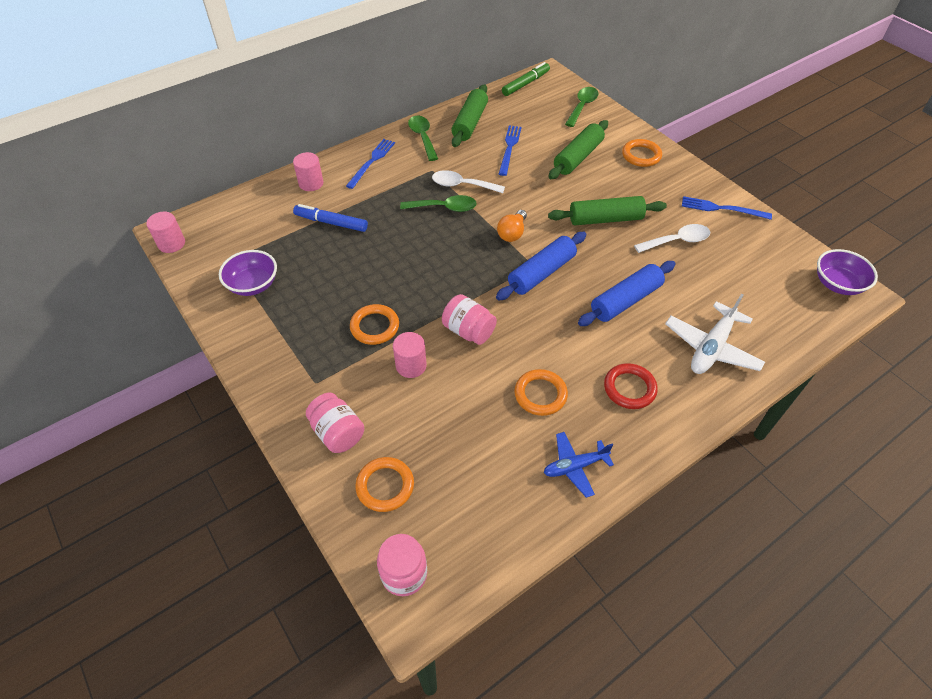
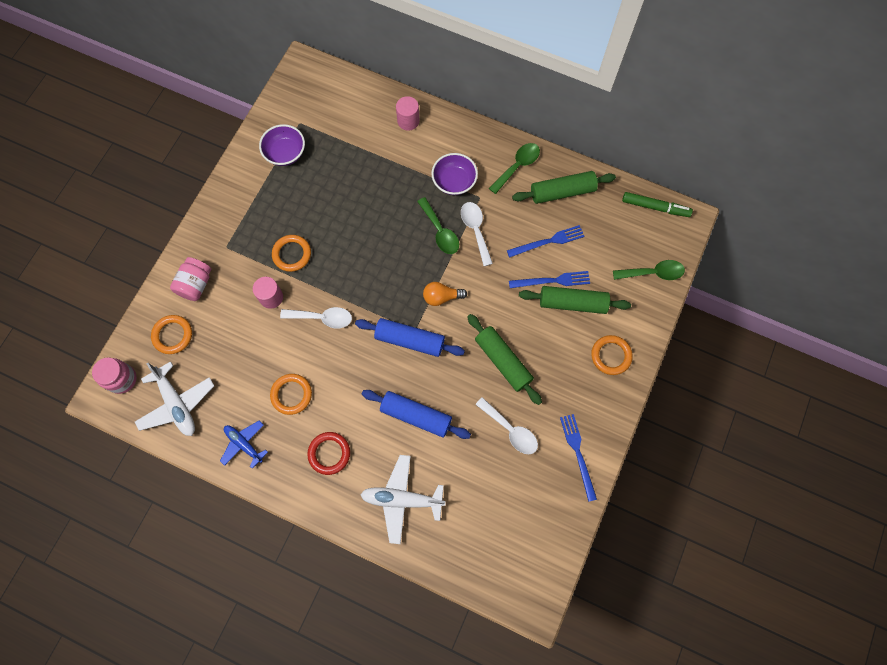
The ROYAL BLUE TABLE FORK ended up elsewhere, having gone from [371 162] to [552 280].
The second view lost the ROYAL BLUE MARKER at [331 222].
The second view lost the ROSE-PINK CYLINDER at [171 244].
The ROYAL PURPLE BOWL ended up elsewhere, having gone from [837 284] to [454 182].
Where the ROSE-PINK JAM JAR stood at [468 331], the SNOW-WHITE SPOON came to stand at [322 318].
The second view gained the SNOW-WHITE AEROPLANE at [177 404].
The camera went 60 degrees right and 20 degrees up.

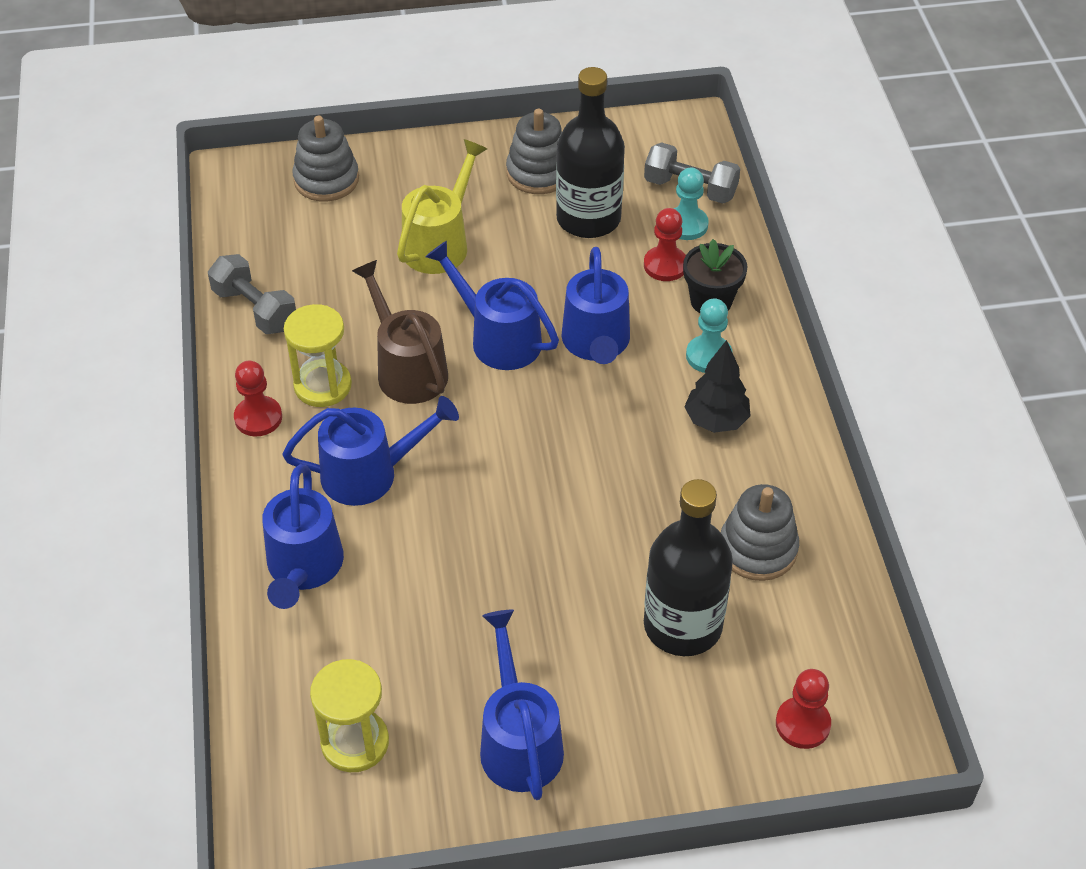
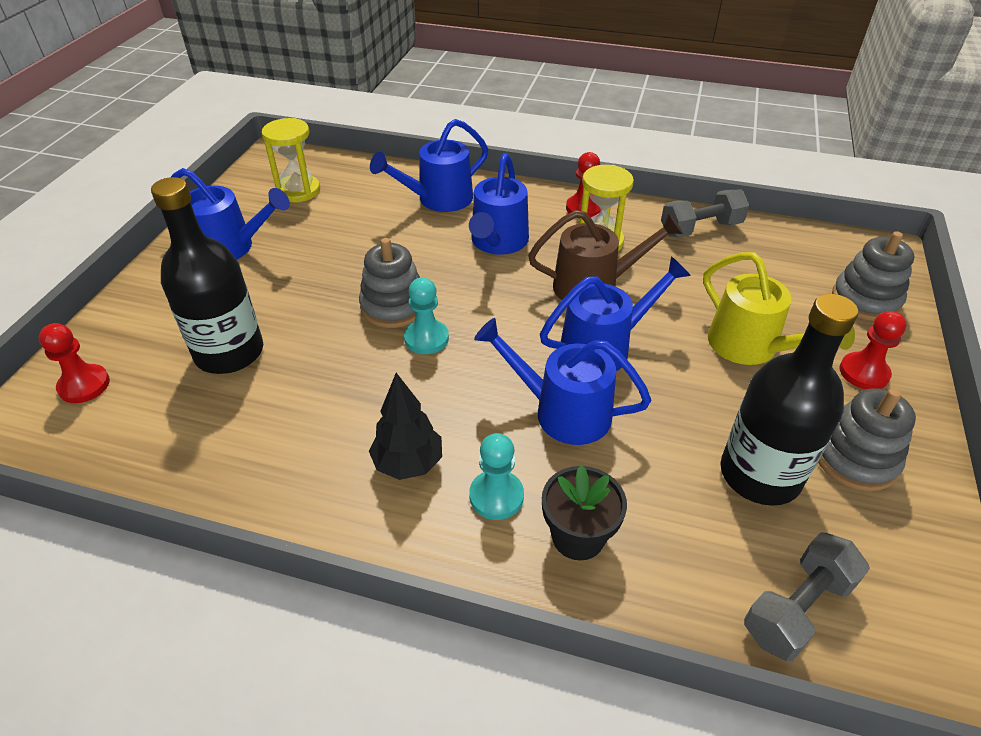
The TURQUOISE PAWN ended up elsewhere, having gone from [686 225] to [426 338].
The CRIMSON PAWN ended up elsewhere, having gone from [665 265] to [863 373].
The ROYAL BLUE WATERING CAN at [303 569] ended up facing another way, 60 degrees counterclockwise from before.
The GRAY STACKING TOY ended up elsewhere, having gone from [758 549] to [393 306].
The camera went 115 degrees right and 5 degrees down.

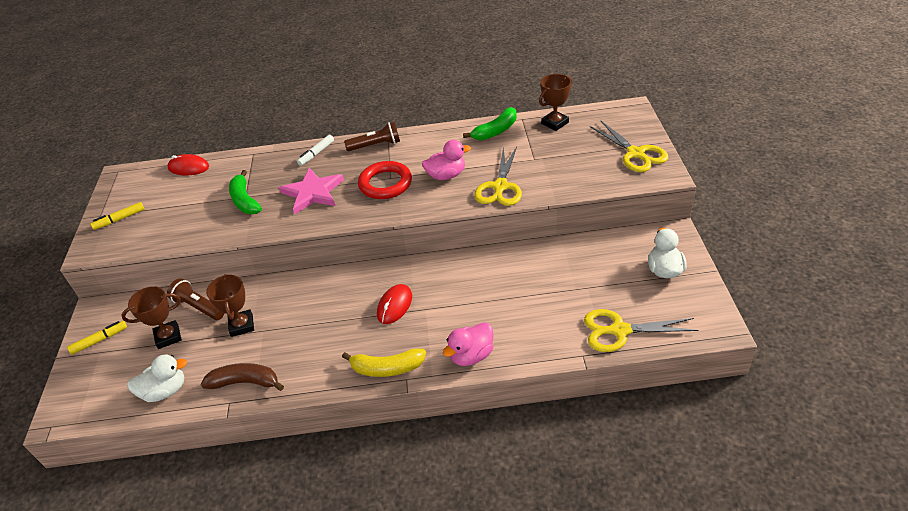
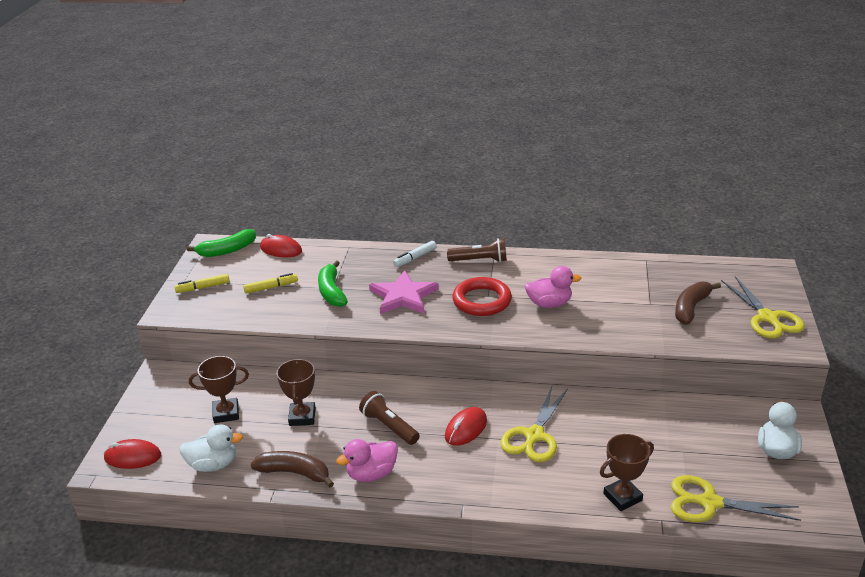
The BROWN AWARD CUP ended up elsewhere, having gone from [555 123] to [622 497].
The GREEN BANANA ended up elsewhere, having gone from [496 131] to [227 250].
The GOLDEN PAIR OF SCISSORS ended up elsewhere, having gone from [500 186] to [534 436].
The BROWN FLASHLIGHT ended up elsewhere, having gone from [198 307] to [389 426].
The GOLDEN MARKER ended up elsewhere, having gone from [99 340] to [271 287].
The ROSE-PINK RUBBER DUCK ended up elsewhere, having gone from [471 355] to [371 474].
The second view lost the GOLDEN BANANA at [387 368].
The second view gained the BROWN BANANA at [691 308].
The second view gained the CRIMSON MOUSE at [132 457].
The camera went 10 degrees right and 10 degrees down.

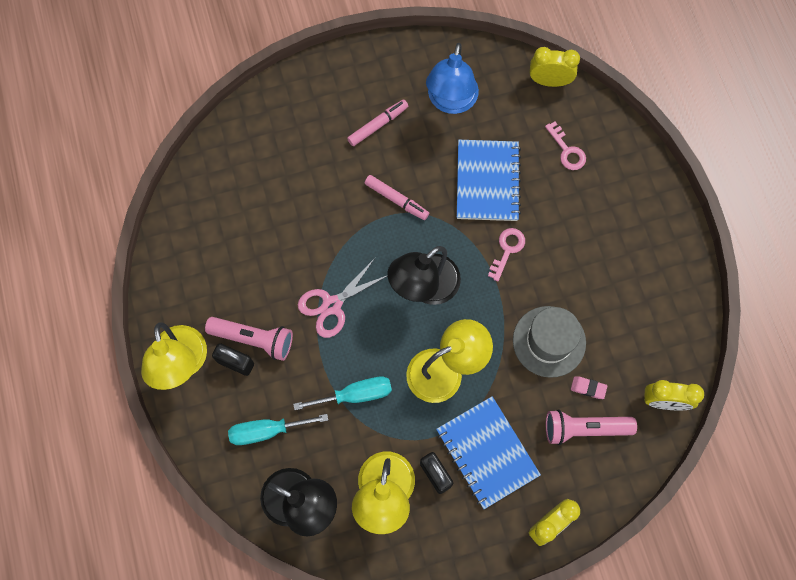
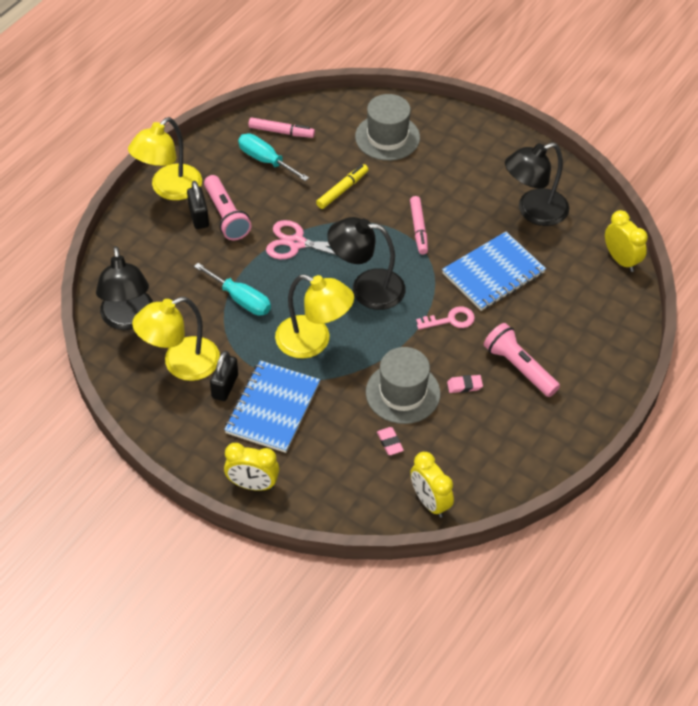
What was the ROYAL BLUE DESK LAMP at [450 102] turned into the JET-BLACK DESK LAMP at [533 211].
The ROSE-PINK MARKER ended up elsewhere, having gone from [378 125] to [281 132].
The second view lost the ROSE-PINK KEY at [567 151].
The ROSE-PINK FLASHLIGHT ended up elsewhere, having gone from [584 428] to [519 368].
The TURQUOISE SCREWDRIVER ended up elsewhere, having gone from [267 431] to [265 160].
The second view gained the GRAY TOP HAT at [387 137].
The second view gained the GOLDEN MARKER at [342 190].
The second view gained the ROSE-PINK ERASER at [464 385].
The camera went 50 degrees right and 20 degrees down.

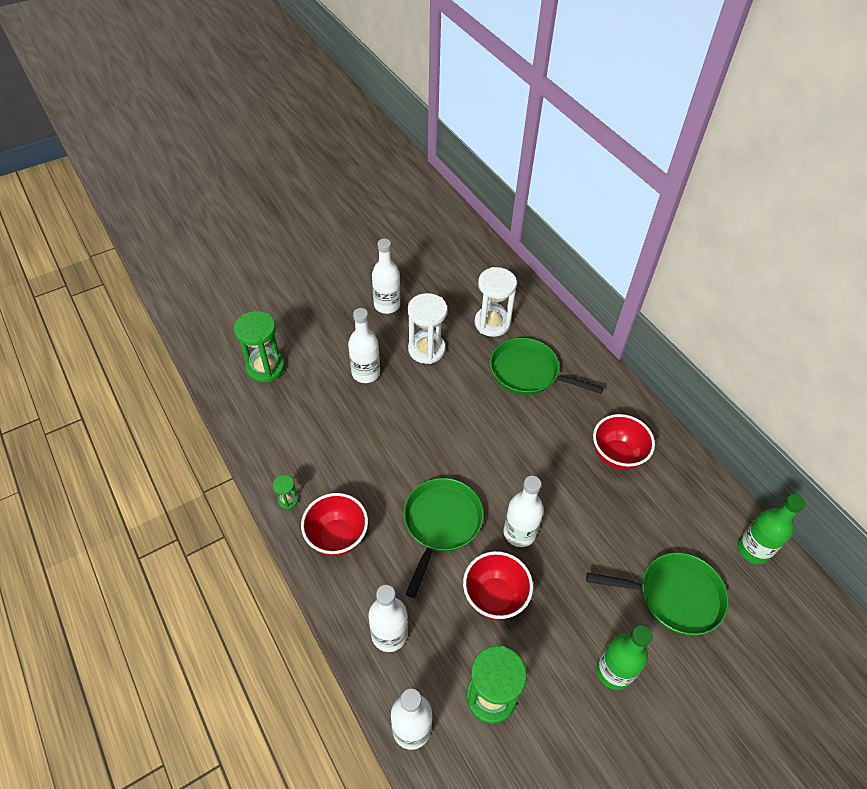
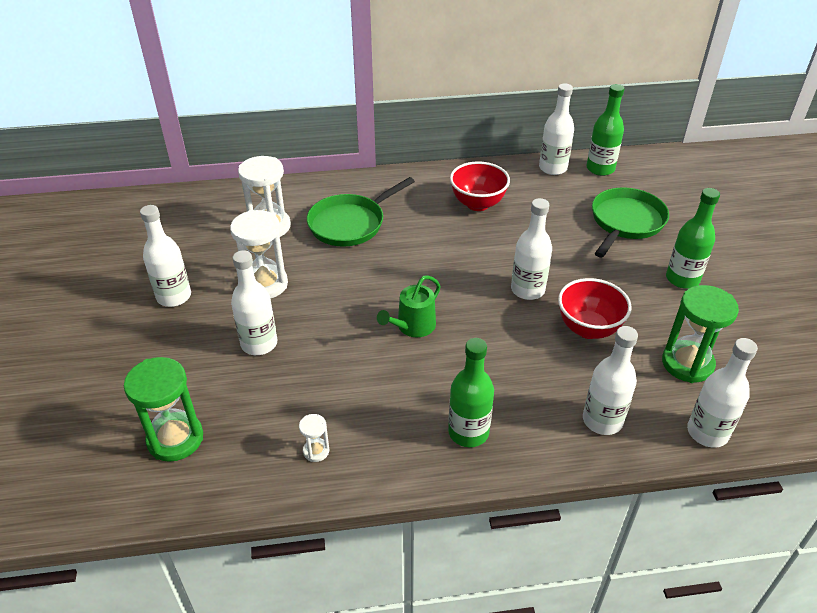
The second view lost the GREEN SAND TIMER at [288 500].
The second view lost the GREEN PAN at [441 524].
Where the CRIMSON BOWL stood at [337 537], the GREEN BOTTLE came to stand at [468 432].
The second view gained the SNOW-WHITE BOTTLE at [553 168].
The second view gained the GREEN WATERING CAN at [413 326].
The second view gained the SNOW-WHITE SAND TIMER at [316 451].
The camera went 65 degrees left and 10 degrees down.

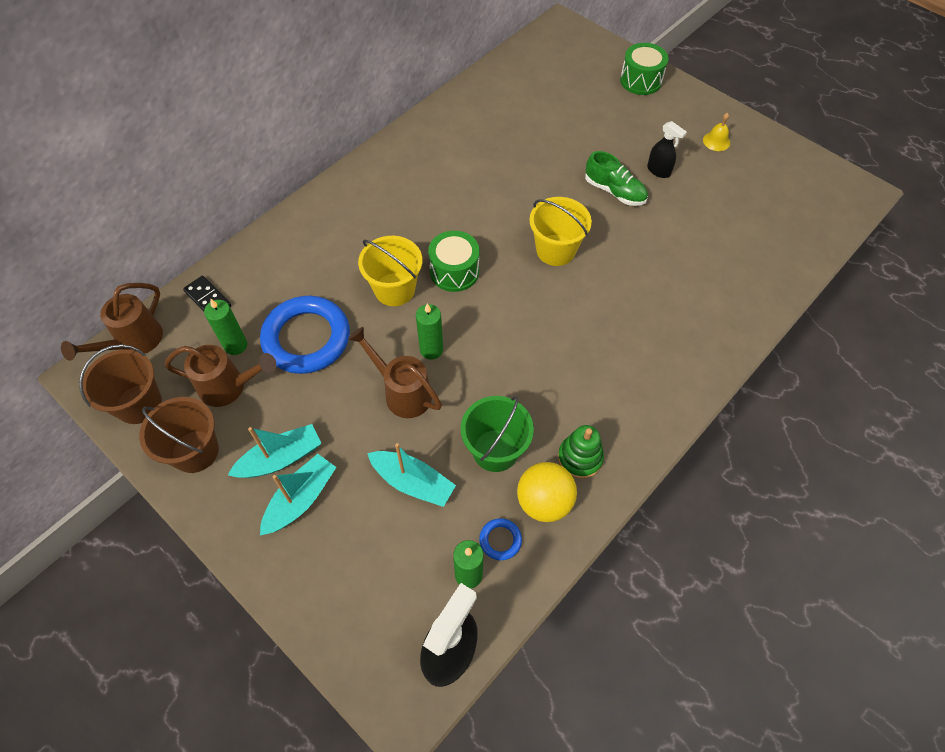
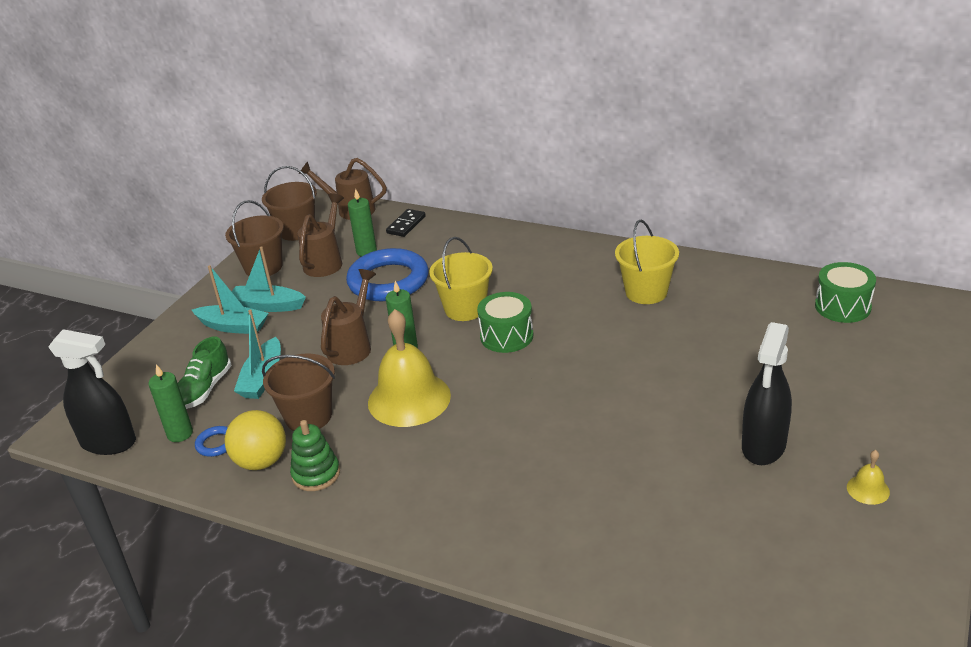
The GREEN DRUM ended up elsewhere, having gone from [641 80] to [842 307].
The size of the JET-BLACK SPRAYER at [658 171] changed by a factor of 1.79.
The GREEN SHOE ended up elsewhere, having gone from [614 191] to [204 389].
The GOLDEN BUCKET ended up elsewhere, having gone from [555 250] to [646 292].
The BROWN WATERING CAN at [229 387] ended up facing another way, 150 degrees counterclockwise from before.
What was the GREEN BUCKET at [495 450] turned into the BROWN BUCKET at [308 416].
The TURQUOISE BOAT at [280 458] ended up facing another way, 150 degrees clockwise from before.
The second view gained the GOLDEN BELL at [409 399].
The camera went 75 degrees right and 25 degrees down.

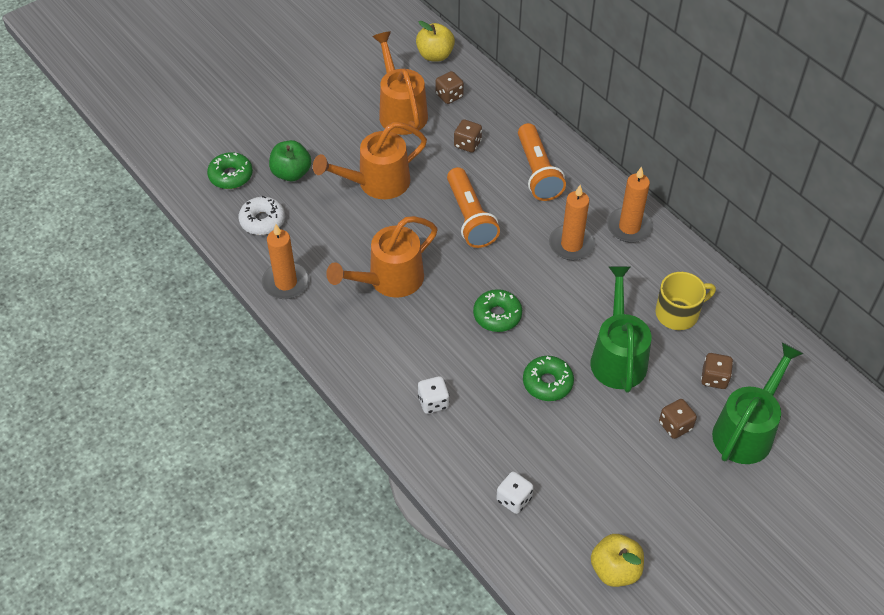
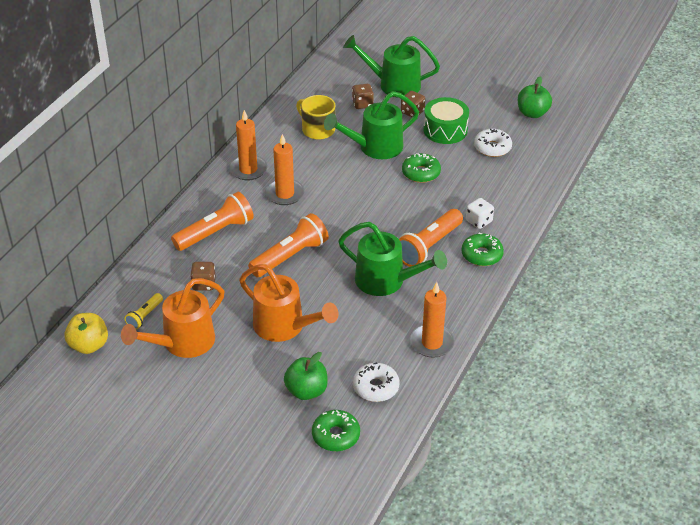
Where the BROWN DIE stood at [449 96], the GOLDEN FLASHLIGHT came to stand at [145 316].
What was the ORANGE WATERING CAN at [389 280] turned into the GREEN WATERING CAN at [387 281].
The GREEN GLAZED DONUT ended up elsewhere, having gone from [497 315] to [481 255].
The second view lost the SNOW-WHITE DIE at [514 499].
What was the GOLDEN APPLE at [615 570] turned into the GREEN APPLE at [532 113].
The second view gained the GREEN DRUM at [445 130].
The second view gained the SNOW-WHITE GLAZED DONUT at [492 148].
The second view gained the ORANGE FLASHLIGHT at [429 246].
The camera went 115 degrees left and 10 degrees down.

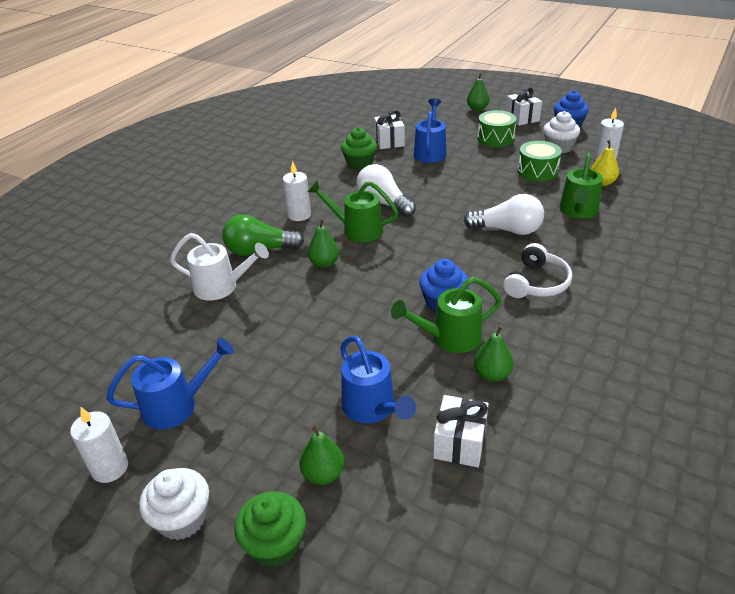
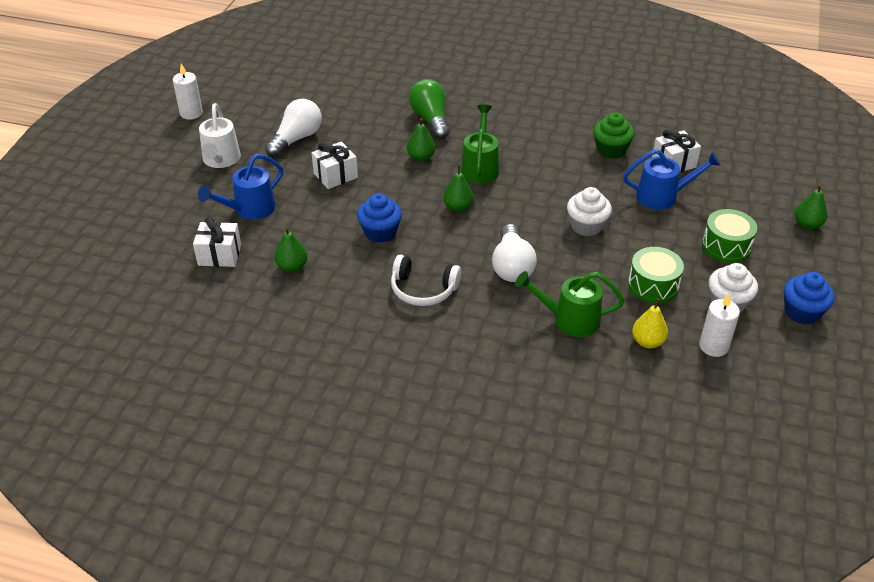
The SNOW-WHITE GIFT ended up elsewhere, having gone from [522 118] to [335 175].
The second view lost the SNOW-WHITE WAX CANDLE at [299 215].
The SNOW-WHITE LIGHT BULB ended up elsewhere, having gone from [383 203] to [296 139].
The SNOW-WHITE WATERING CAN ended up elsewhere, having gone from [222 287] to [221 160].
The second view lost the GREEN WATERING CAN at [449 338].
The second view lost the ROYAL BLUE WATERING CAN at [178 405].
The GREEN TOY PEAR ended up elsewhere, having gone from [323 474] to [458 207].
The SNOW-WHITE FAIRY CAKE ended up elsewhere, having gone from [182 519] to [586 226].
The second view lost the GREEN FAIRY CAKE at [275 544].
The camera went 75 degrees right and 5 degrees up.

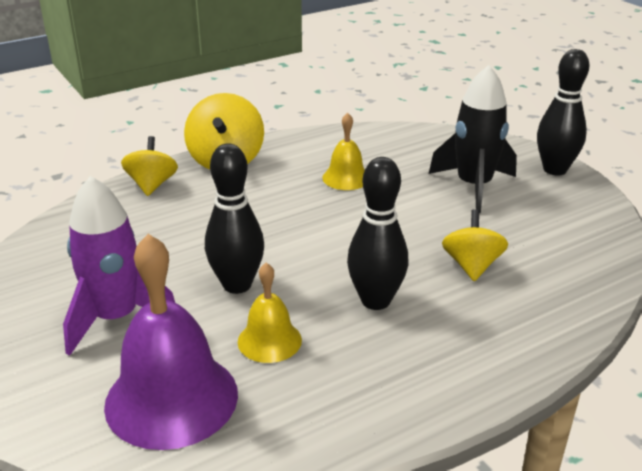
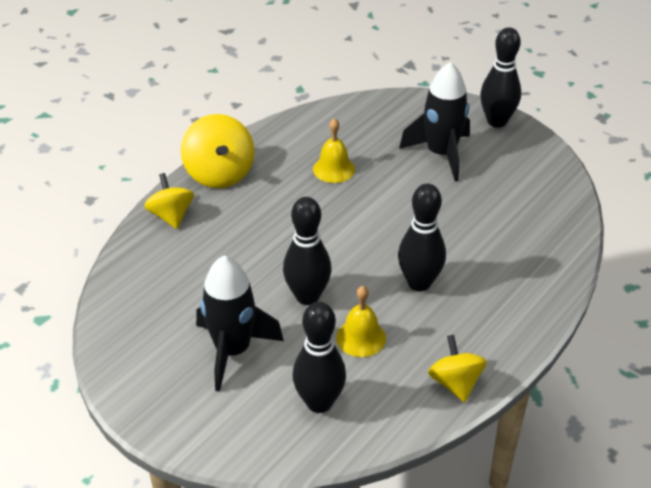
What was the ROYAL PURPLE ROCKET at [116 318] turned into the JET-BLACK ROCKET at [233 351].
The GOLDEN TOY TOP ended up elsewhere, having gone from [472 266] to [455 383].
Where the ROYAL PURPLE BELL stood at [171 398], the JET-BLACK SKITTLE came to stand at [319 403].
The camera went 20 degrees left and 10 degrees up.

